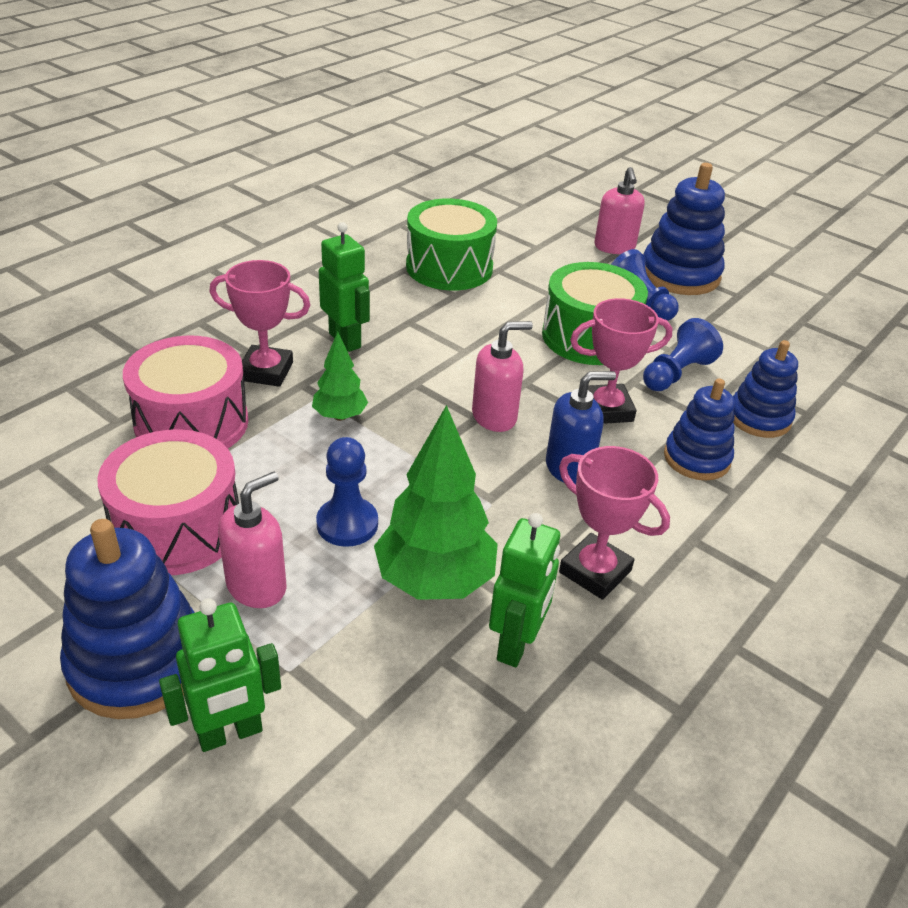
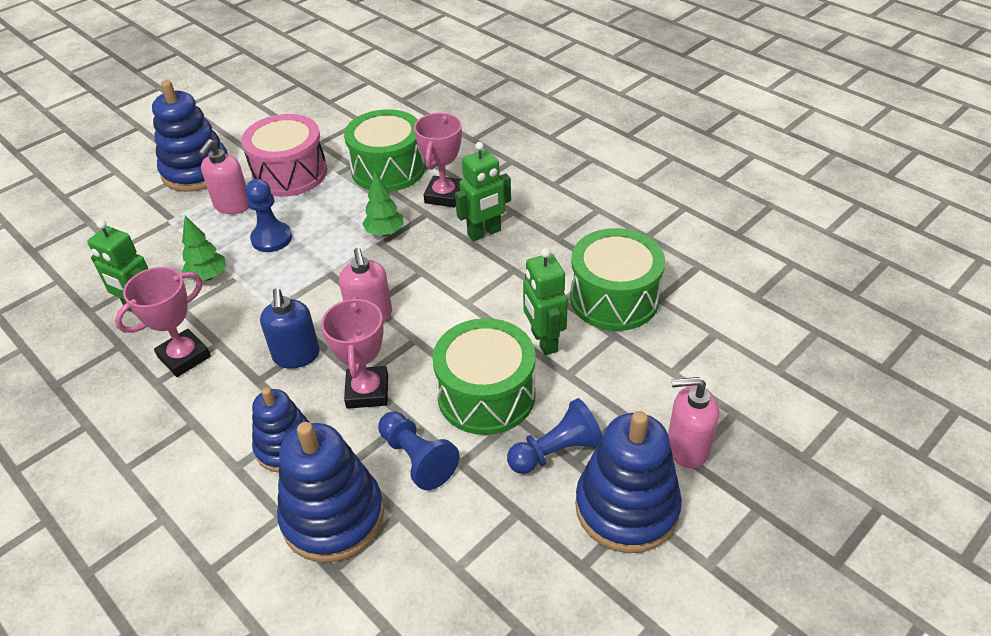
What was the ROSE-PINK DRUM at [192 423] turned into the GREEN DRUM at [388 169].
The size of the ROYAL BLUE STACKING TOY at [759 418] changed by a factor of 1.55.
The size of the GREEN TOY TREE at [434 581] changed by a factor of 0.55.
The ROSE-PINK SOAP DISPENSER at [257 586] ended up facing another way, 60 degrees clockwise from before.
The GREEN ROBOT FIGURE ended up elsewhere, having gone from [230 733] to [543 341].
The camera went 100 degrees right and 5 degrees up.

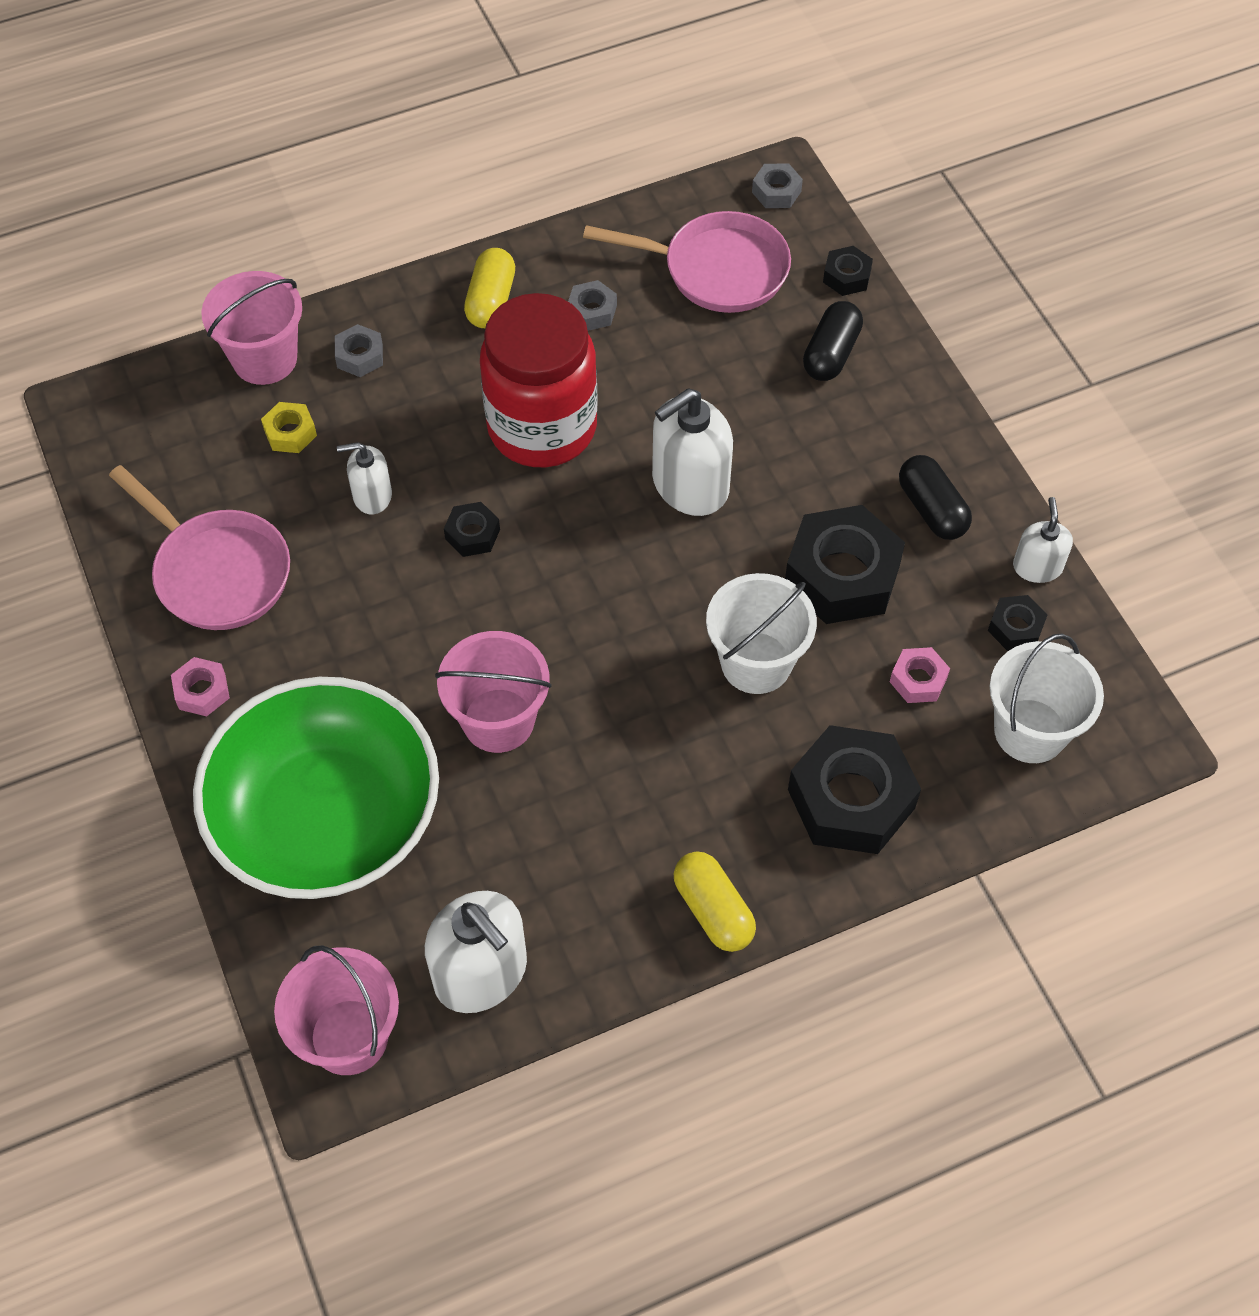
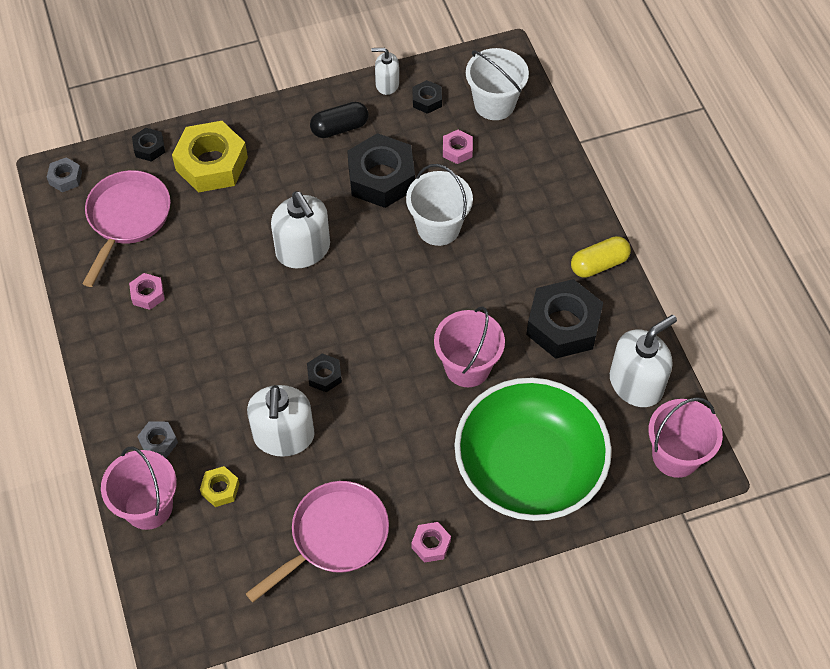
The second view lost the GOLDEN CAPSULE at [491 301].
What was the GRAY HEX NUT at [592 311] turned into the ROSE-PINK HEX NUT at [148 294].
The second view lost the CRIMSON JAM JAR at [542 427].
Where the JET-BLACK CAPSULE stood at [831 353], the GOLDEN HEX NUT came to stand at [211 164].
The size of the SNOW-WHITE SOAP DISPENSER at [372 496] changed by a factor of 1.78.
The JET-BLACK HEX NUT ended up elsewhere, having gone from [851 799] to [563 325].
The camera went 85 degrees left and 0 degrees up.

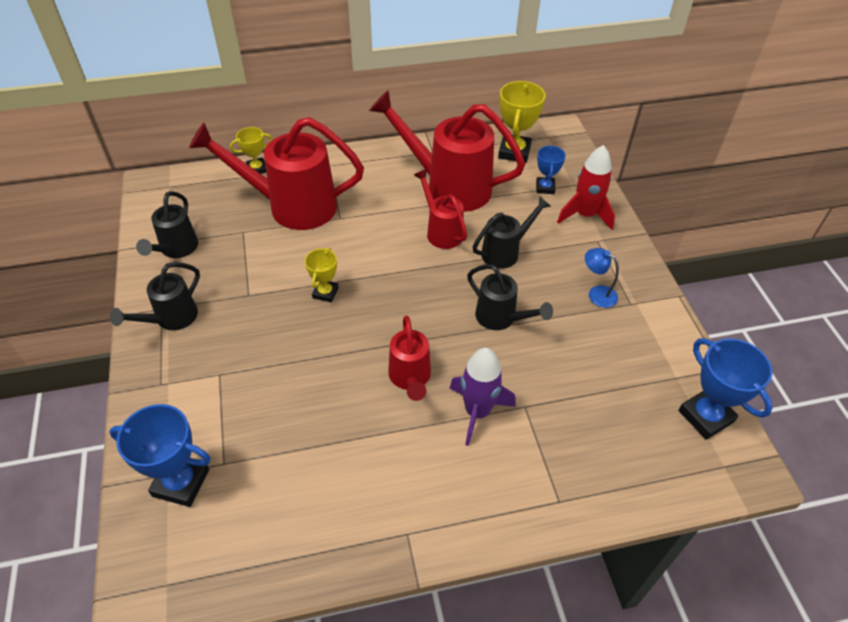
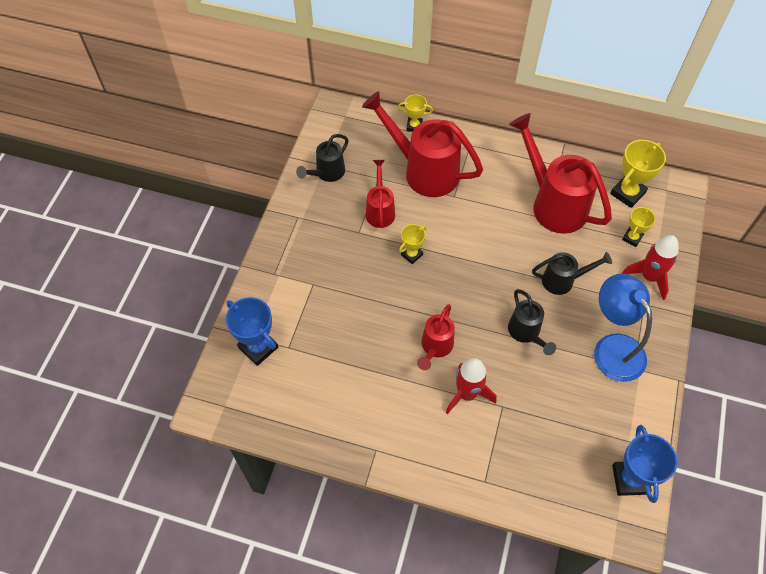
What was the ROYAL BLUE AWARD CUP at [545 188] turned into the GOLDEN AWARD CUP at [632 238].
The CRIMSON WATERING CAN ended up elsewhere, having gone from [441 231] to [380 210].
The size of the ROYAL BLUE DESK LAMP at [597 293] changed by a factor of 2.14.
The second view lost the JET-BLACK WATERING CAN at [171 319].
What was the ROYAL PURPLE ROCKET at [477 412] turned into the CRIMSON ROCKET at [467 394].
The camera went 30 degrees right and 10 degrees up.

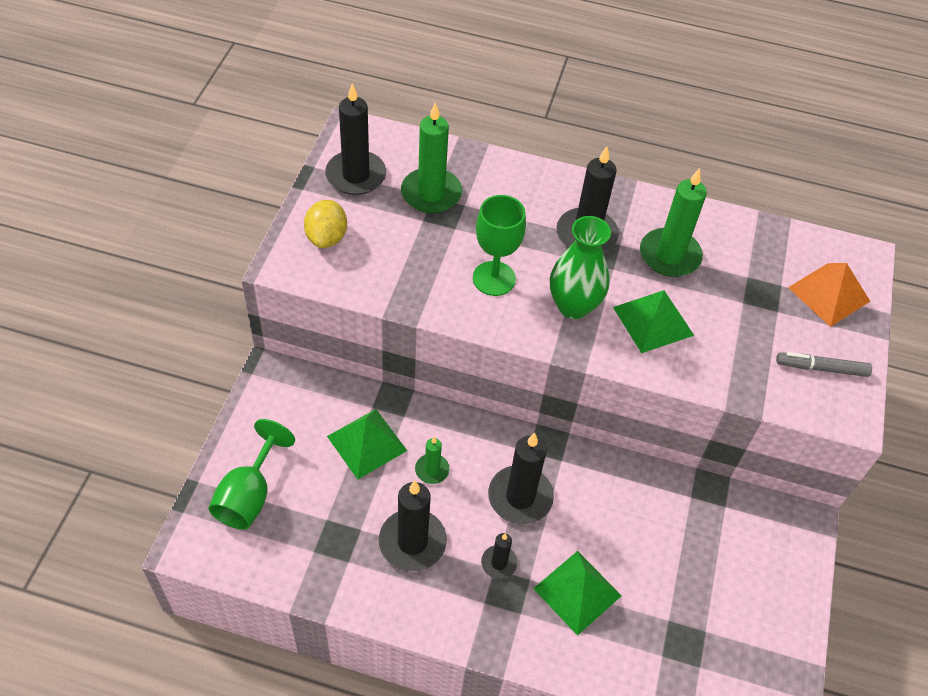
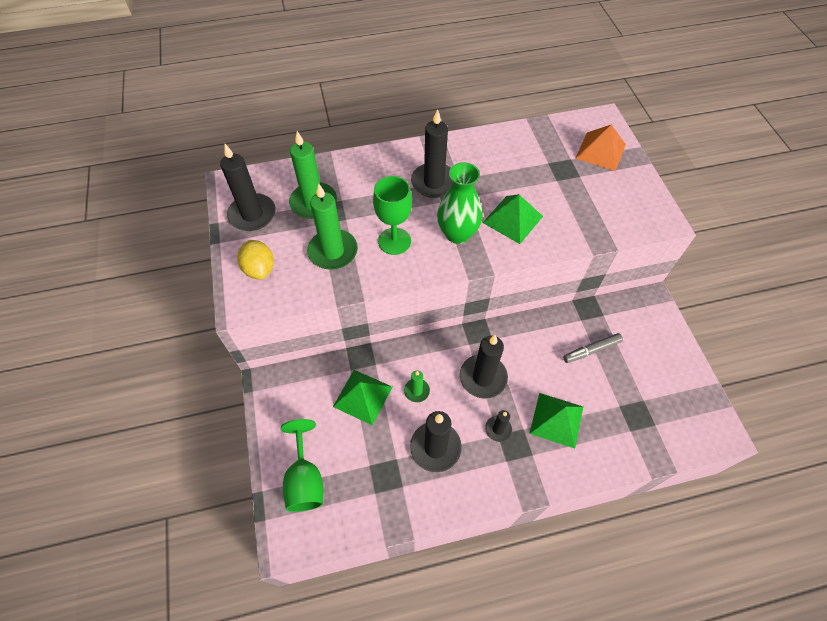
The GREEN WAX CANDLE ended up elsewhere, having gone from [669 255] to [333 251].
The GRAY MARKER ended up elsewhere, having gone from [821 368] to [591 350].
The camera went 25 degrees left and 5 degrees up.

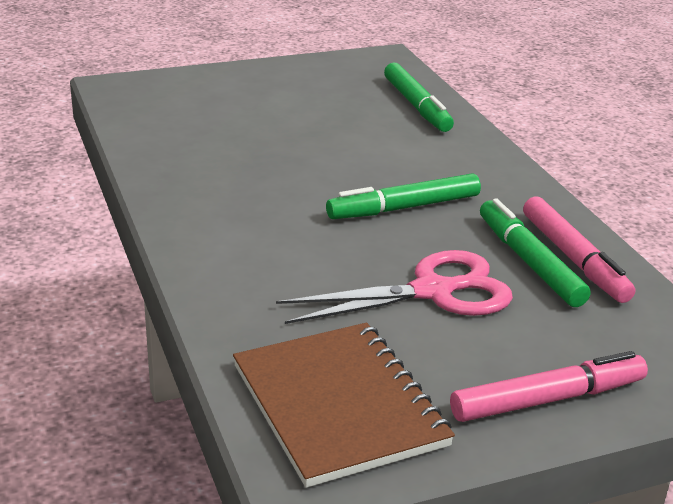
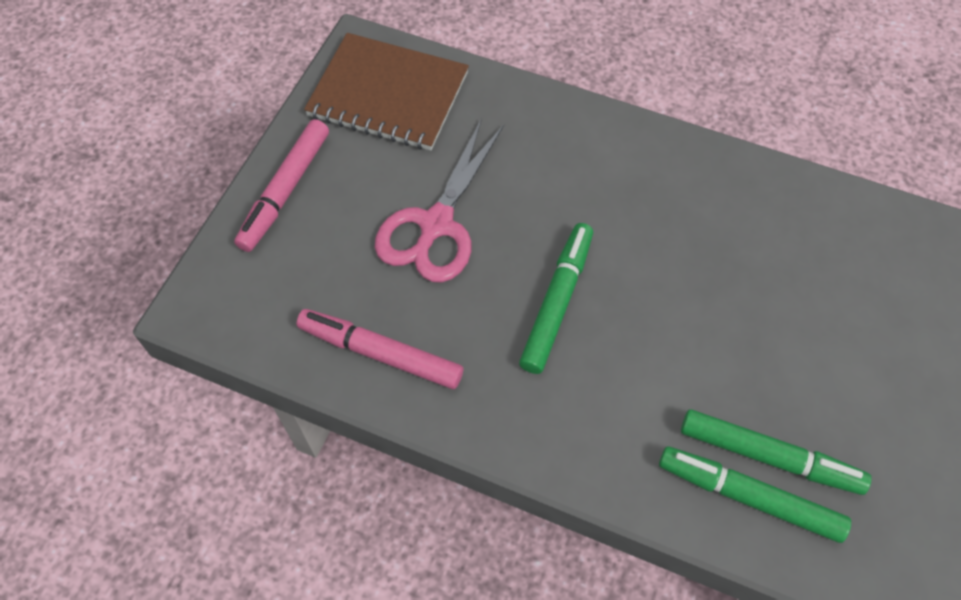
The GREEN MARKER ended up elsewhere, having gone from [529 262] to [768 456].
The camera went 135 degrees right and 30 degrees up.

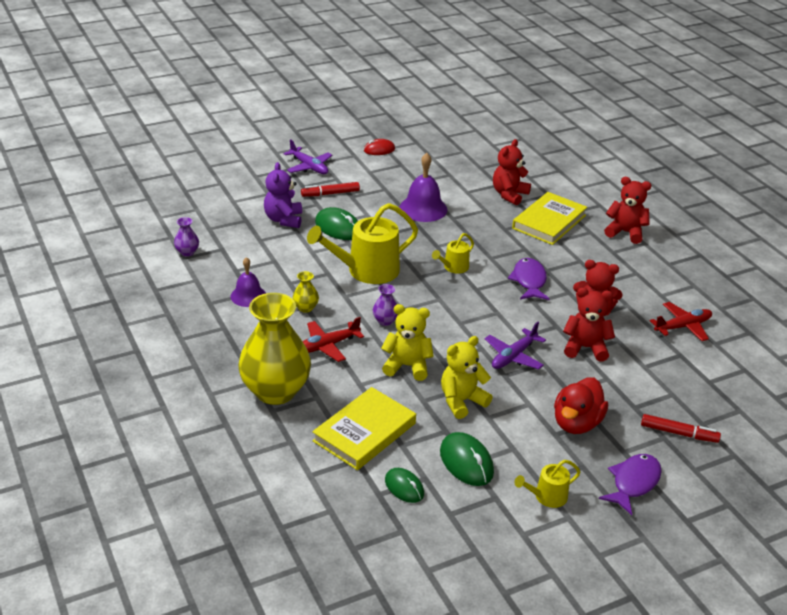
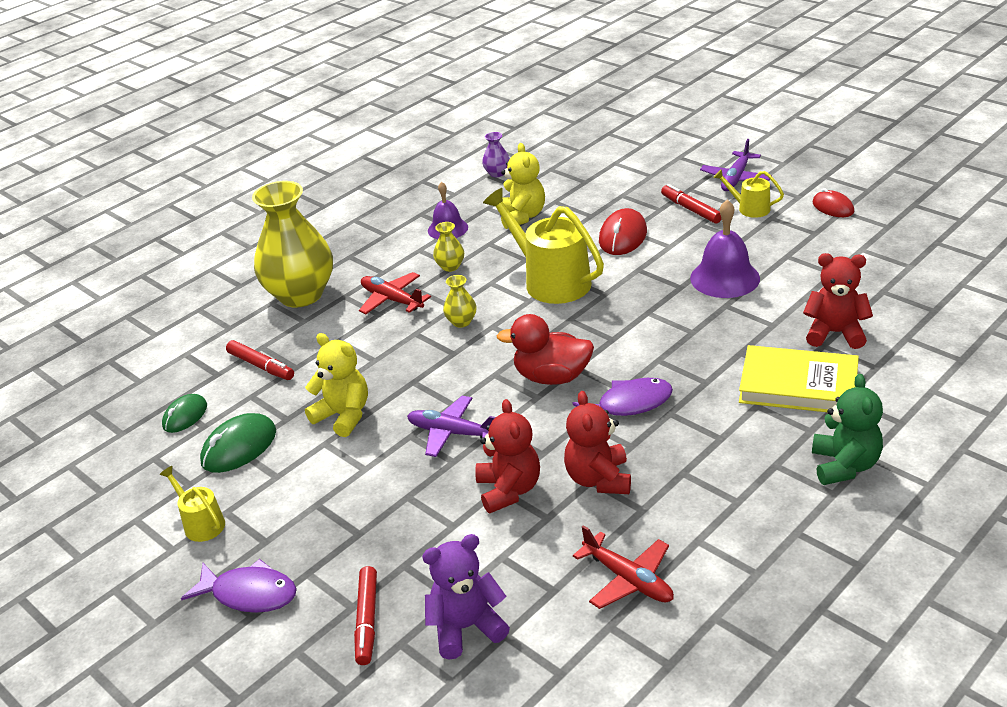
The ROYAL PURPLE STUFFED BEAR ended up elsewhere, having gone from [284 220] to [466 628].
What was the CRIMSON STUFFED BEAR at [625 232] turned into the GREEN STUFFED BEAR at [844 466].
What was the GREEN MOUSE at [338 228] turned into the CRIMSON MOUSE at [623 236].
The GOLDEN WATERING CAN ended up elsewhere, having gone from [453 267] to [750 208].
What was the ROYAL PURPLE TALL VASE at [385 321] turned into the GOLDEN TALL VASE at [461 322].
The GOLDEN STUFFED BEAR ended up elsewhere, having gone from [407 366] to [522 216].
The CRIMSON RUBBER DUCK ended up elsewhere, having gone from [576 423] to [552 377].
Where the GOLDEN BOOK stood at [364 432], the CRIMSON MARKER came to stand at [261 366].
The camera went 75 degrees right and 0 degrees up.

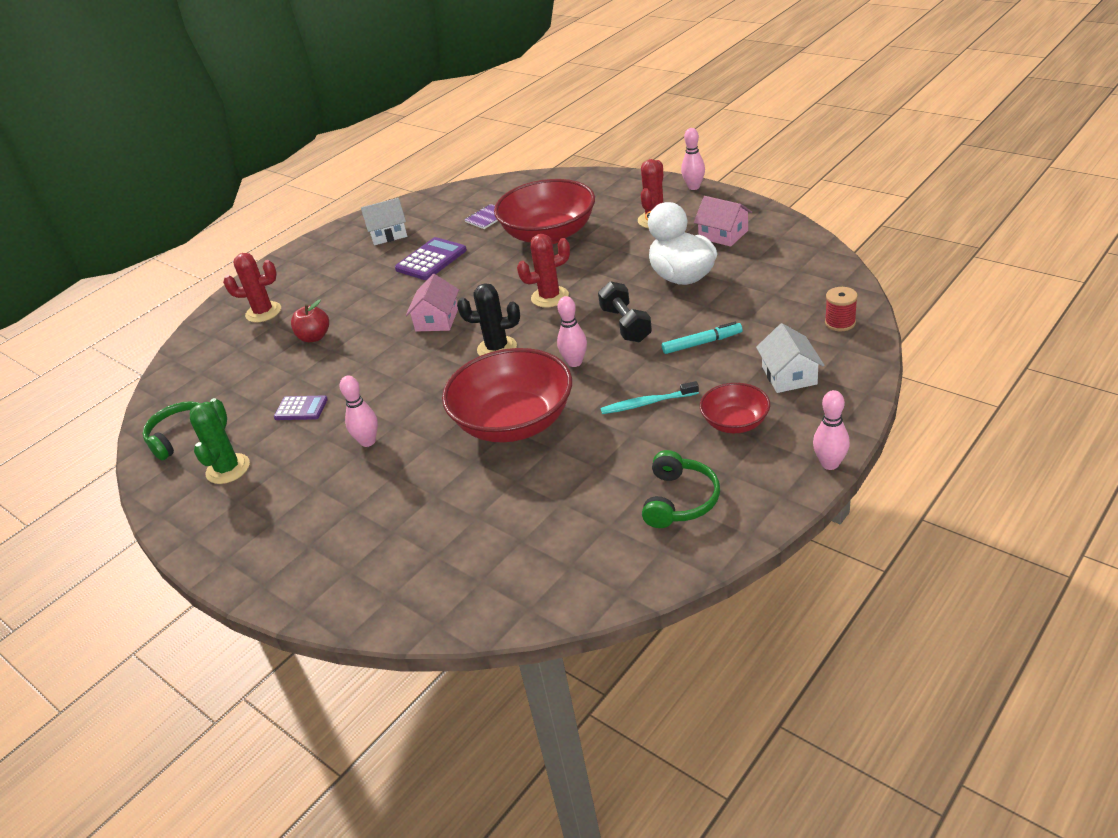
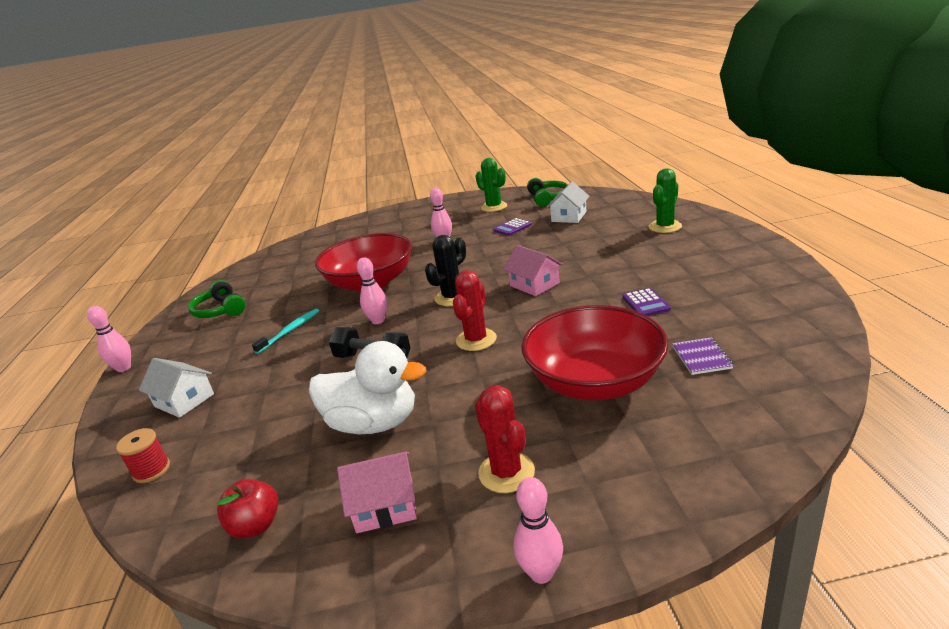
The SNOW-WHITE TOY HOUSE ended up elsewhere, having gone from [388 234] to [569 216].
The size of the ROYAL PURPLE POCKET CALCULATOR at [431 260] changed by a factor of 0.62.
What was the CRIMSON PRICKLY PLANT at [263 312] turned into the GREEN PRICKLY PLANT at [665 227].
The CRIMSON APPLE ended up elsewhere, having gone from [314 337] to [256 525].
The second view lost the TURQUOISE MARKER at [702 343].
The second view lost the CRIMSON BOWL at [735 422].
The camera went 130 degrees right and 10 degrees down.

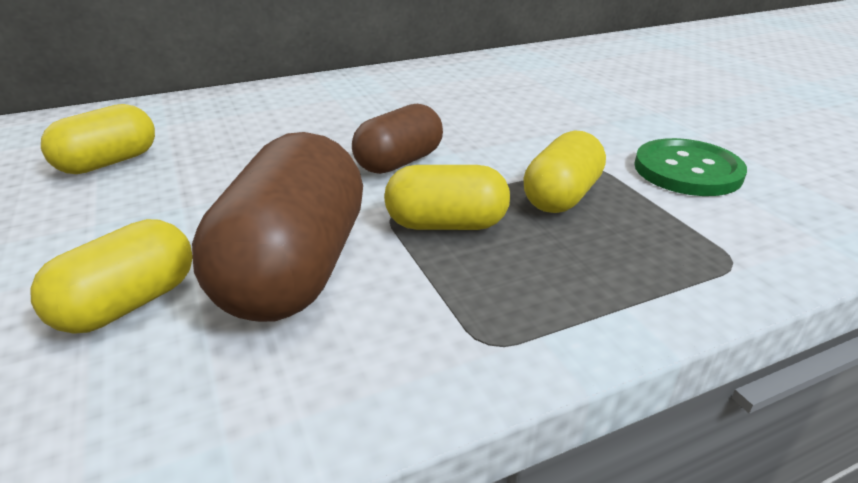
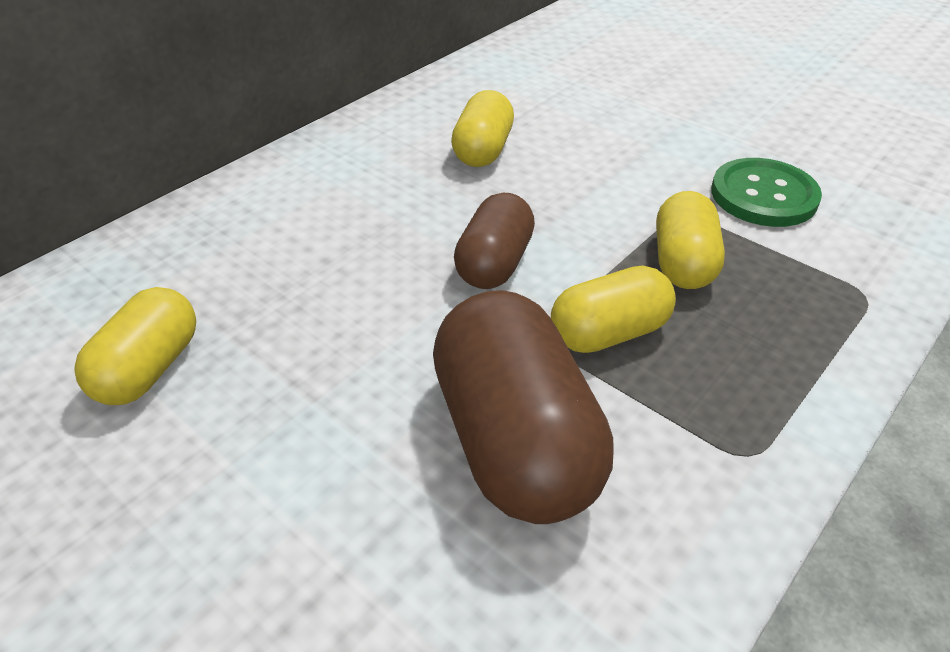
The GOLDEN CAPSULE ended up elsewhere, having gone from [128 304] to [483 150].
The camera went 25 degrees left and 10 degrees up.

